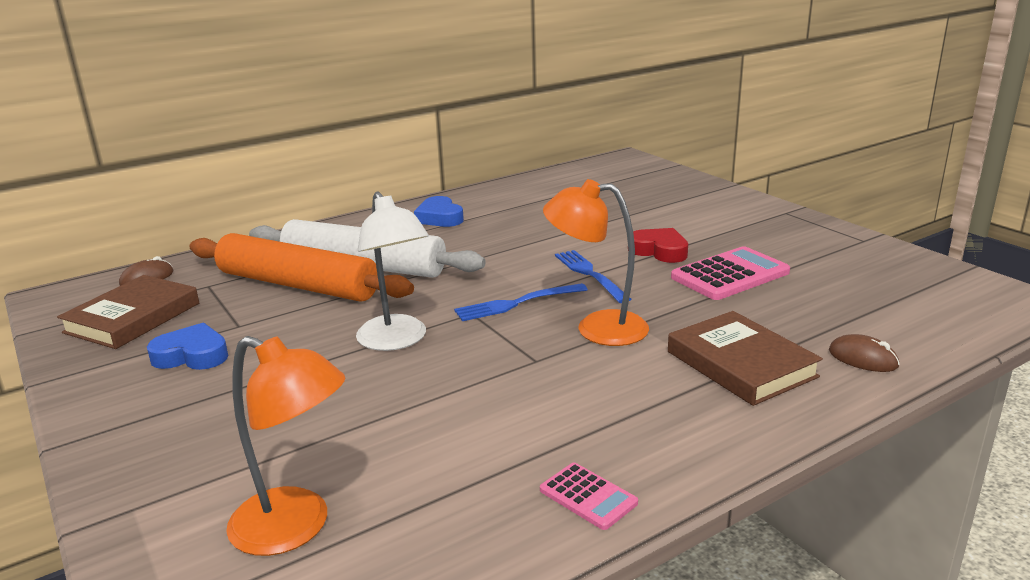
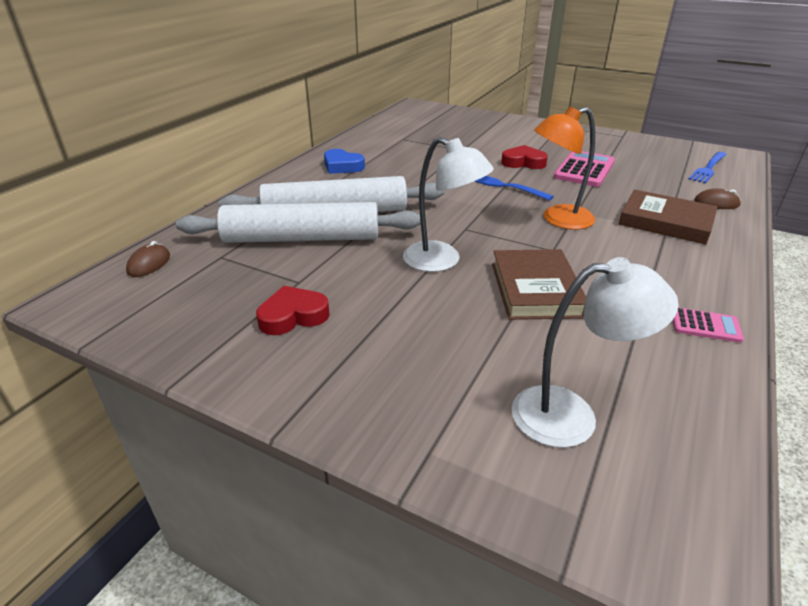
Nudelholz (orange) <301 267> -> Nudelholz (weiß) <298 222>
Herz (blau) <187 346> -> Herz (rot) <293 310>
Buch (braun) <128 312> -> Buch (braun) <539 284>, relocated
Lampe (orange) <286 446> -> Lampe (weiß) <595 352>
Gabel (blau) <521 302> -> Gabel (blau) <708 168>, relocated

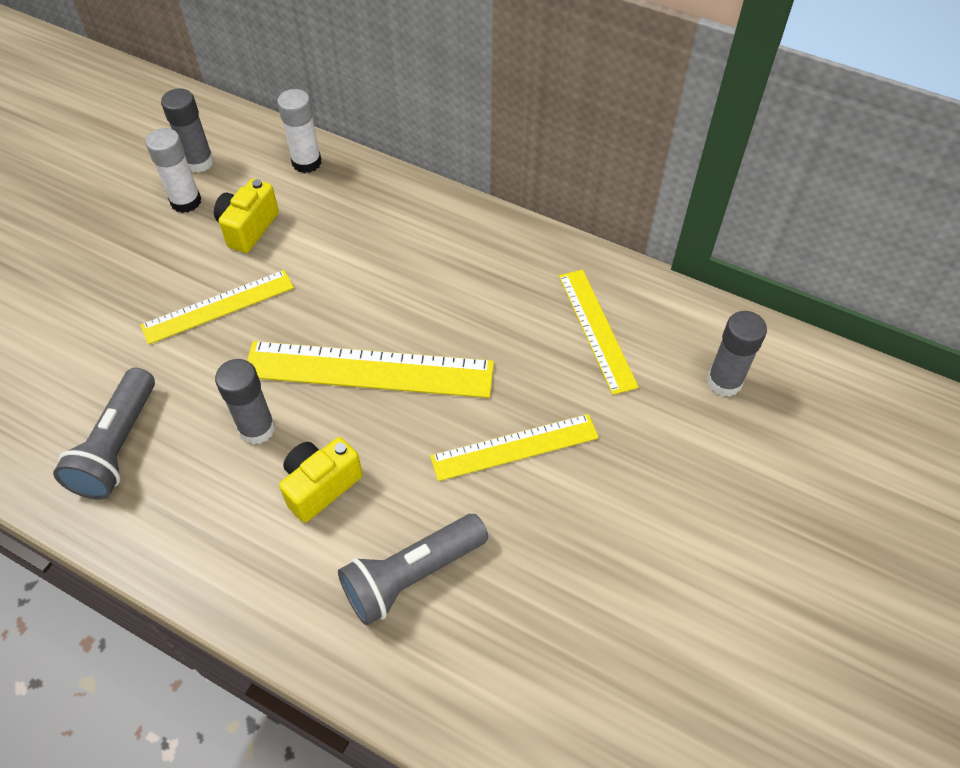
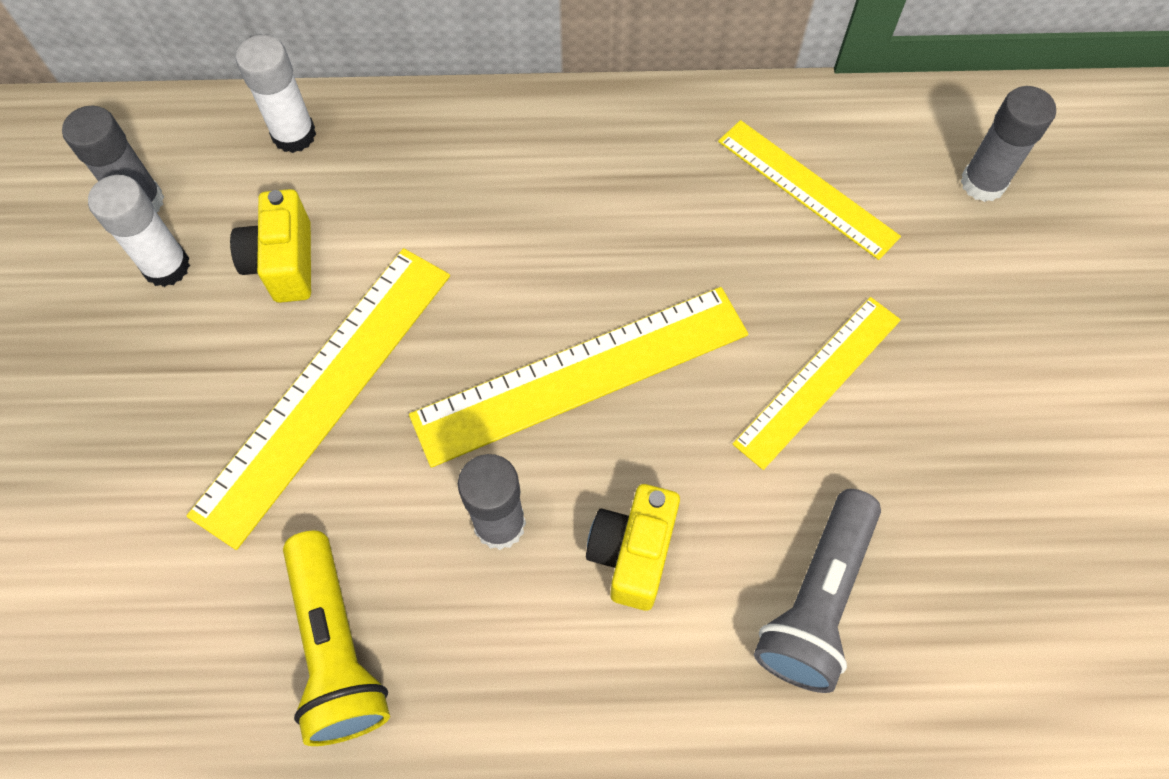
Lineal (gelb) <217 307> -> Lineal (gelb) <318 399>, x1.55
Taschenlampe (grau) <104 434> -> Taschenlampe (gelb) <336 638>

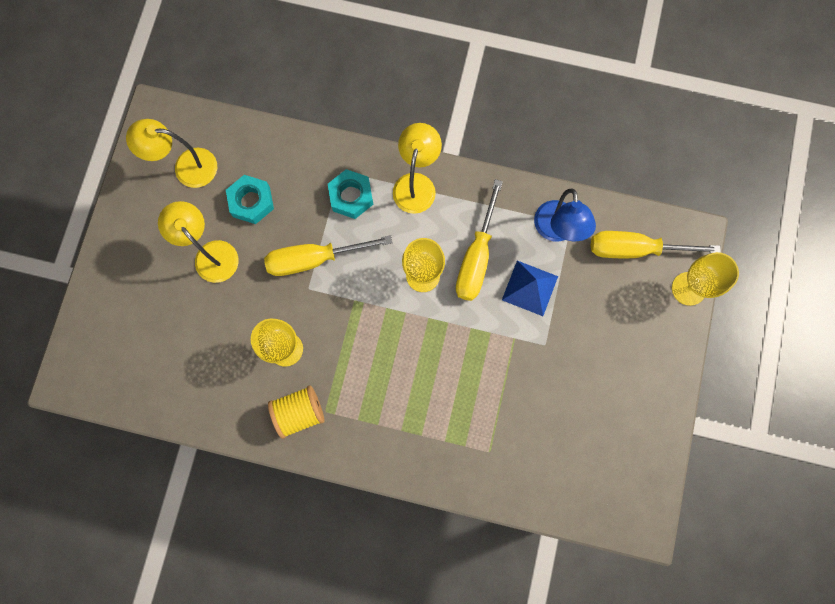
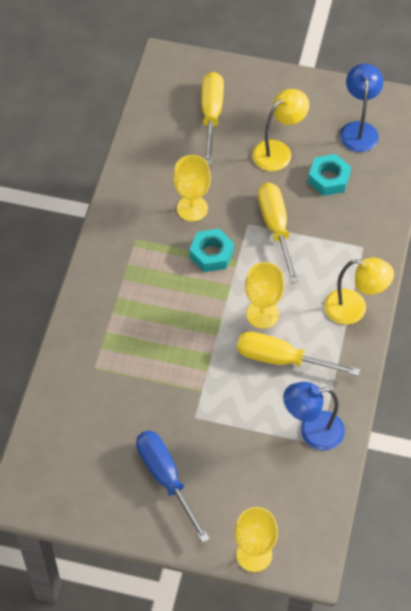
none -> Schraubenzieher (blau) <173 486>
Sechskantmutter (türkis) <350 194> -> Sechskantmutter (türkis) <211 250>, relocated
Schraubenzieher (gelb) <656 244> -> Schraubenzieher (gelb) <212 118>, relocated
Lampe (gelb) <171 153> -> Lampe (blau) <361 107>
Garnrolle (gelb) <296 412> -> none
Pyramide (blau) <530 288> -> none

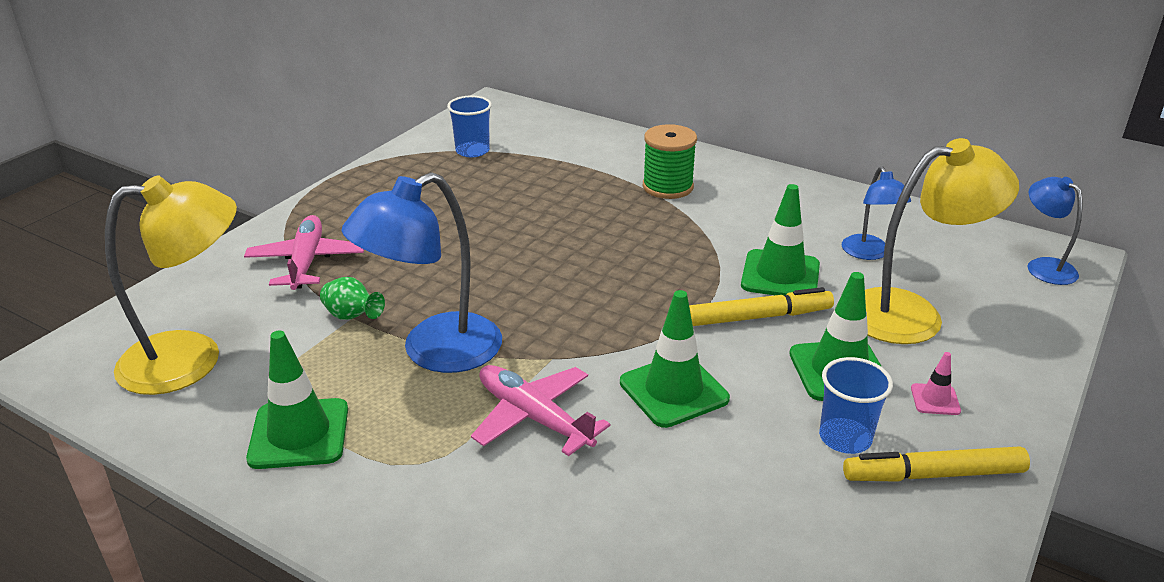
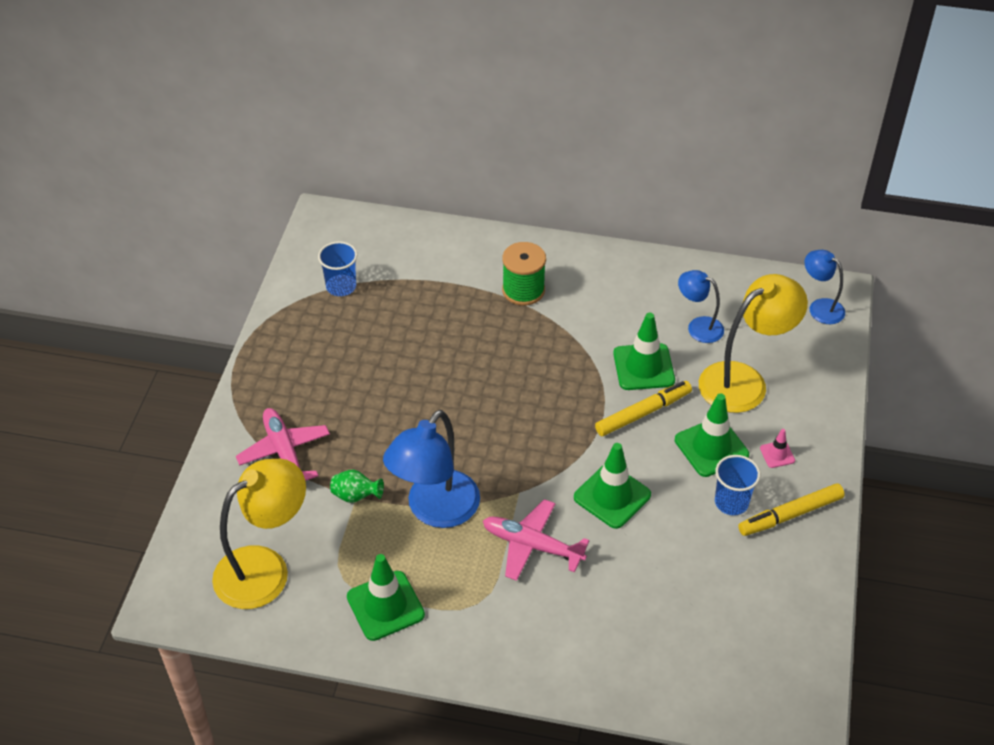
Lampe (blau) <876 213> -> Lampe (blau) <701 306>, 150 degrees clockwise

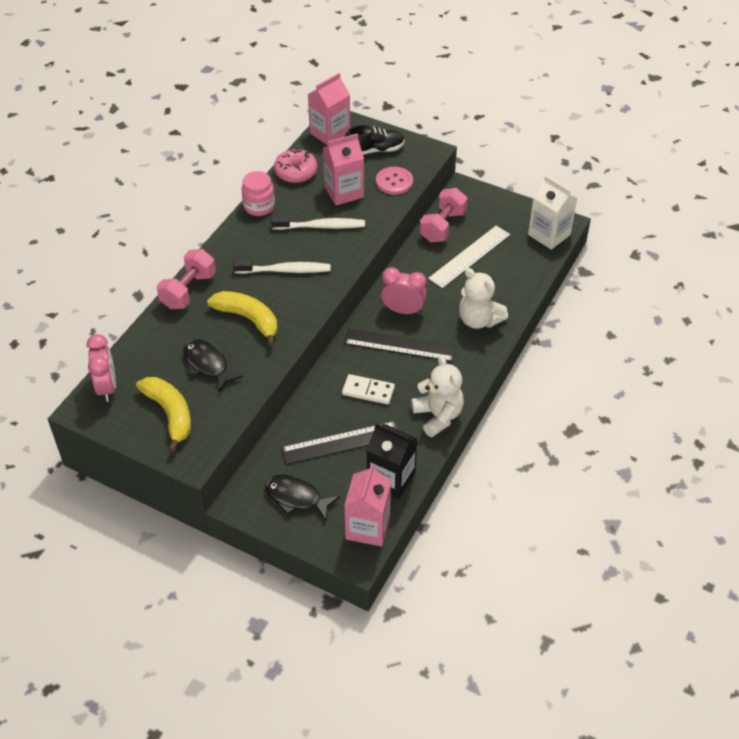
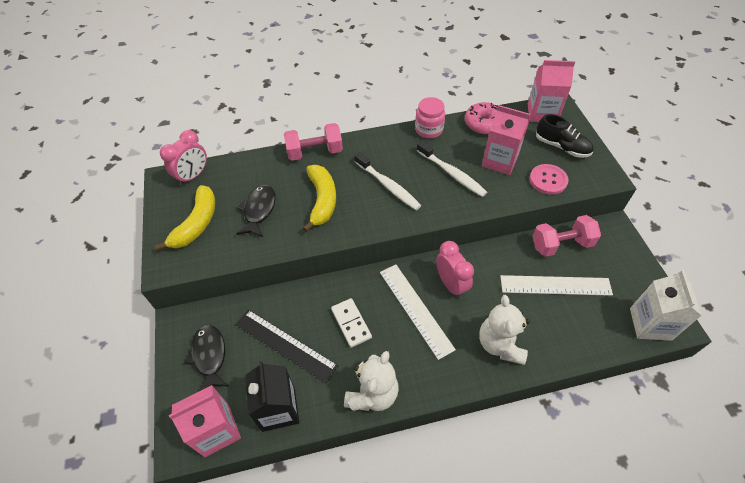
Lineal (schwarz) <400 345> -> Lineal (weiß) <418 312>

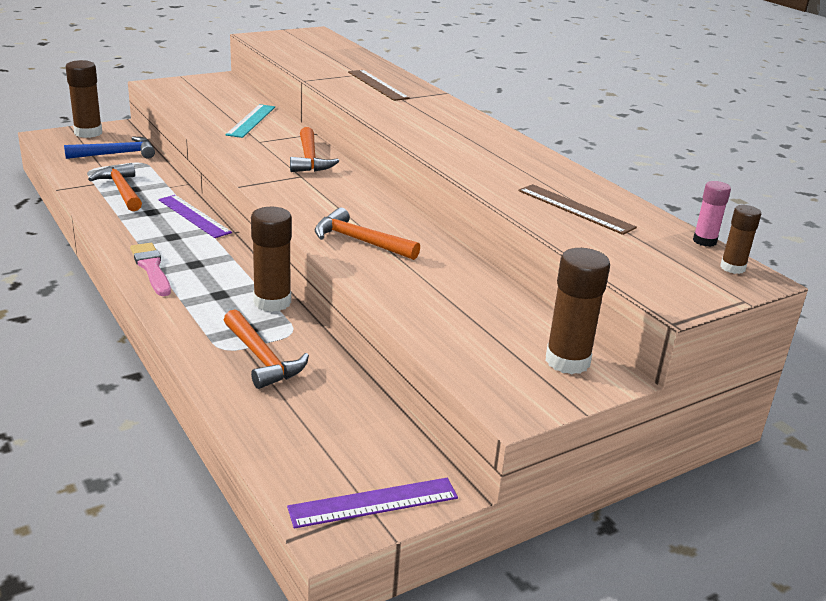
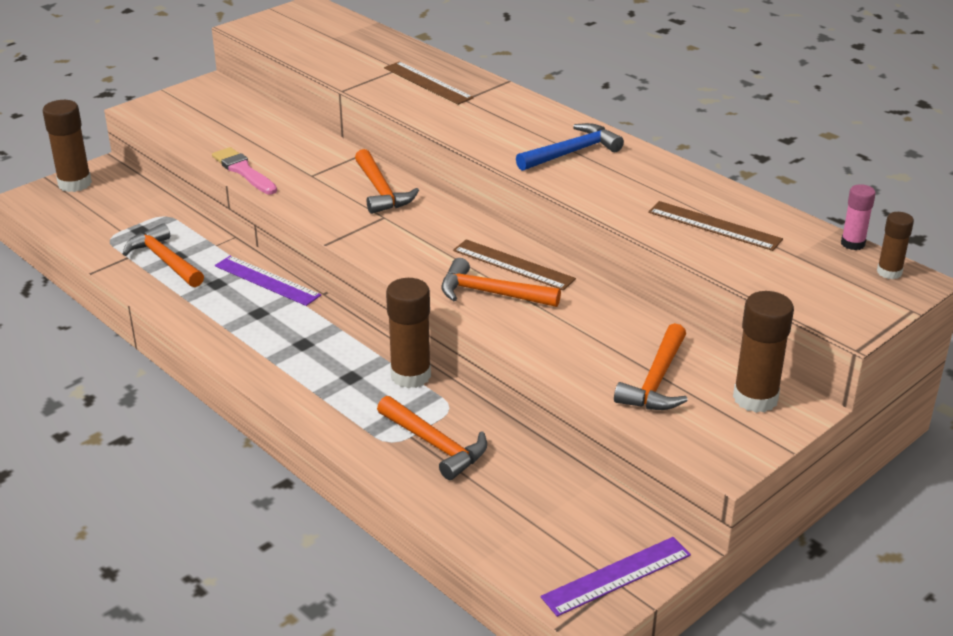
Pinsel (rosa) <150 269> -> Pinsel (rosa) <244 170>, relocated
none -> Lineal (braun) <514 264>
Hammer (blau) <109 148> -> Hammer (blau) <570 147>, relocated
none -> Hammer (orange) <651 366>
Lineal (türkis) <250 121> -> none

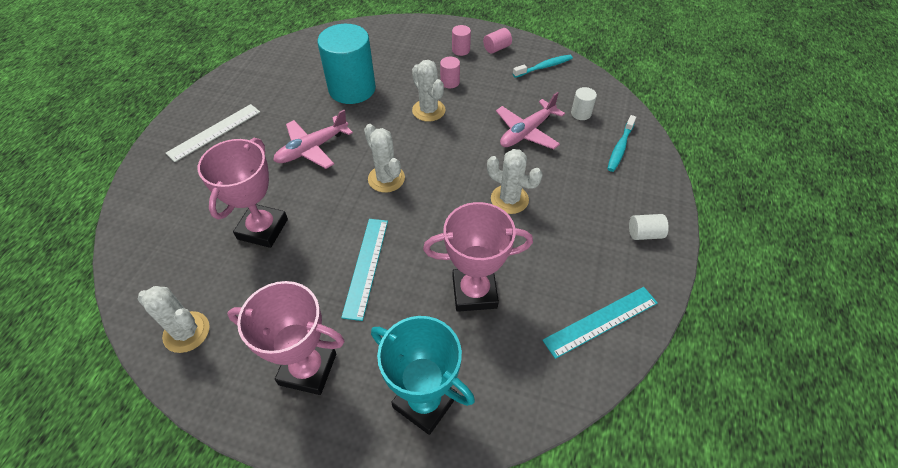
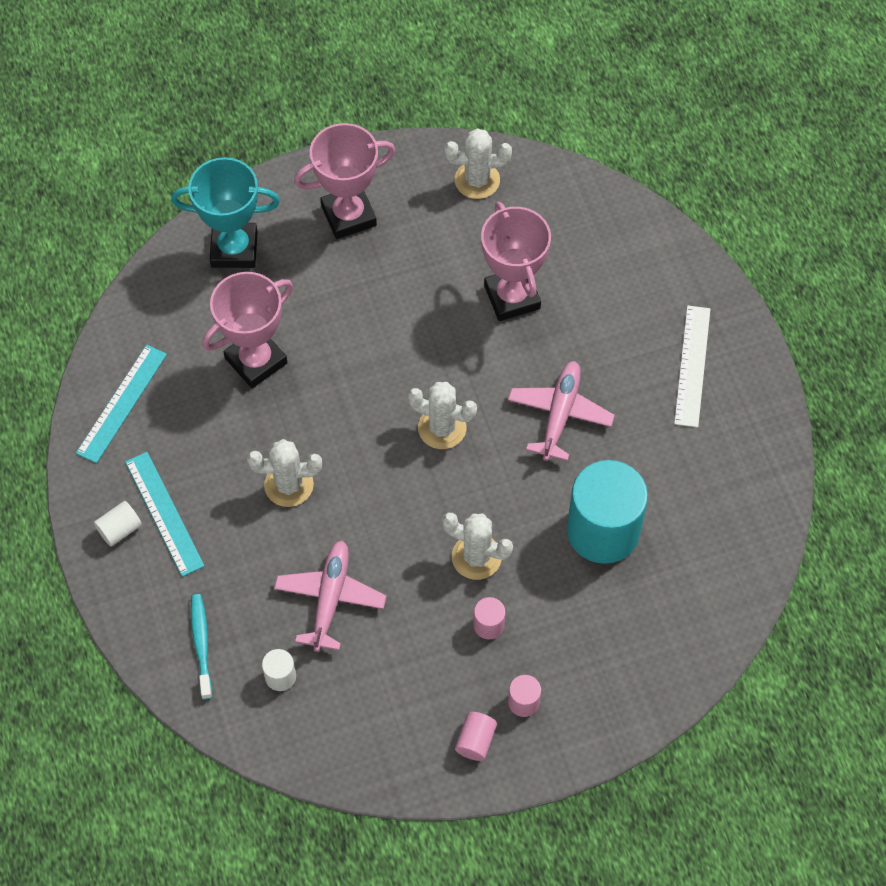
Lineal (türkis) <364 270> -> Lineal (türkis) <165 514>, relocated
Zahnbürste (türkis) <543 66> -> none

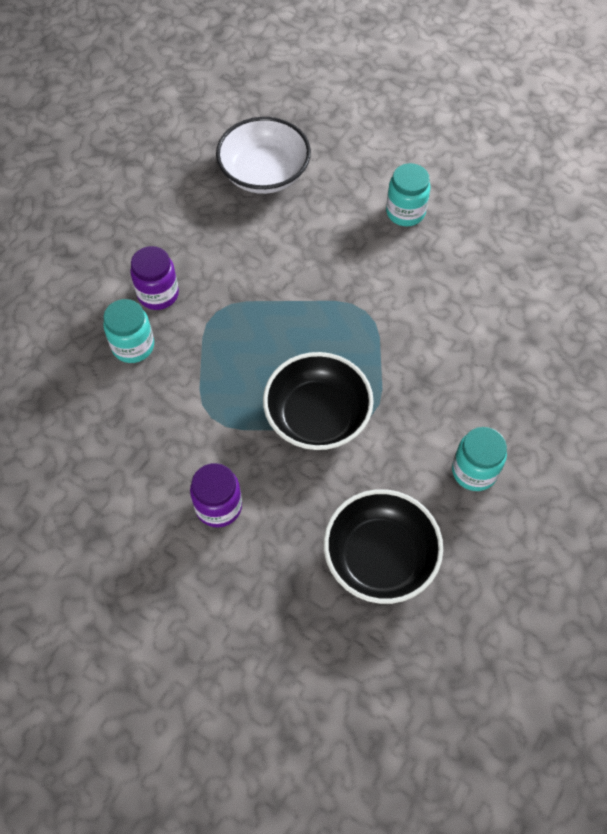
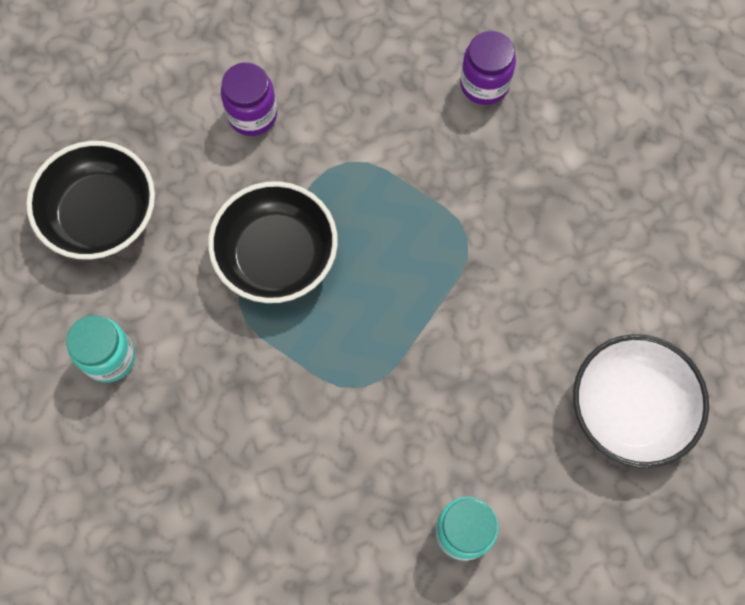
Einmachglas (lila) <154 278> -> Einmachglas (lila) <488 68>, relocated
Einmachglas (türkis) <128 331> -> none

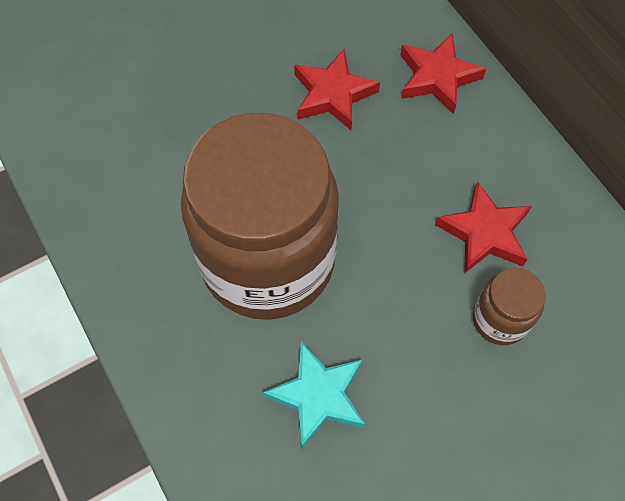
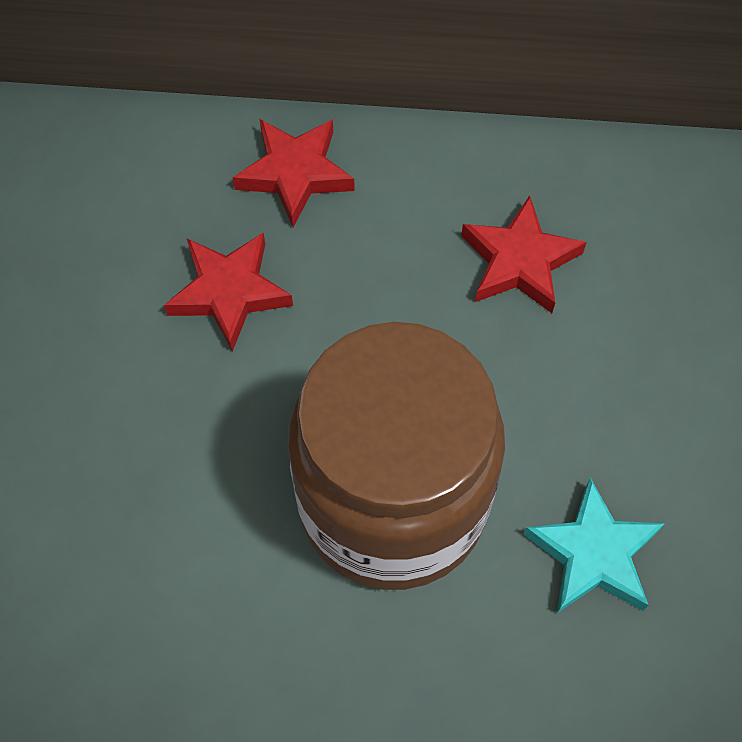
Einmachglas (braun) <509 306> -> none

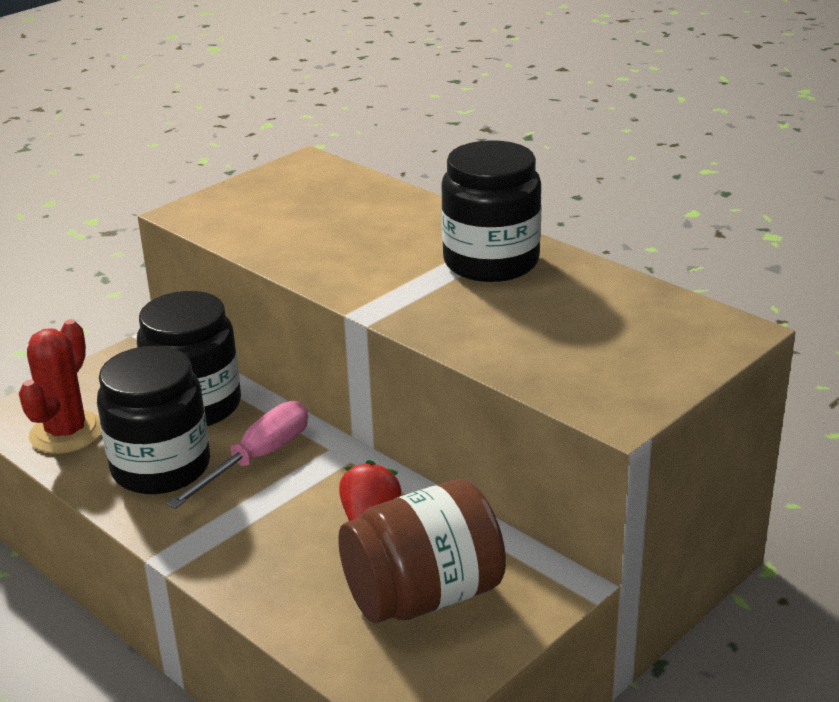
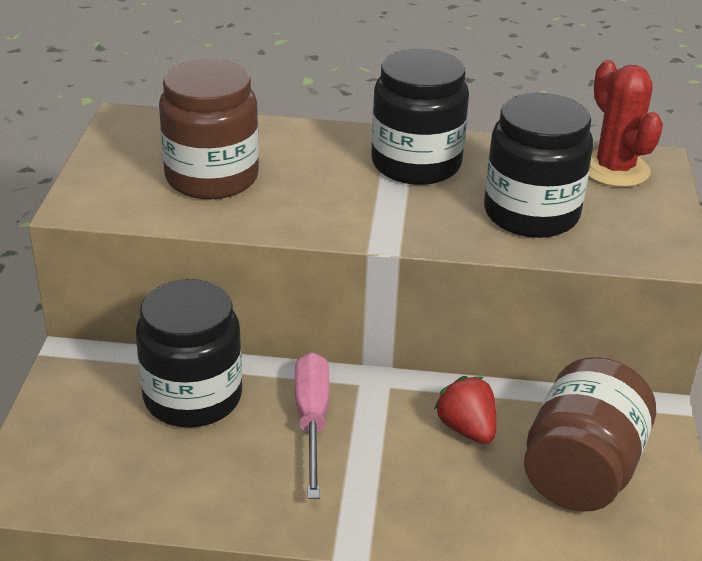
none -> Einmachglas (braun) <209 129>
Einmachglas (schwarz) <153 420> -> Einmachglas (schwarz) <538 165>, relocated
Kaktus (rot) <60 387> -> Kaktus (rot) <626 123>, relocated

